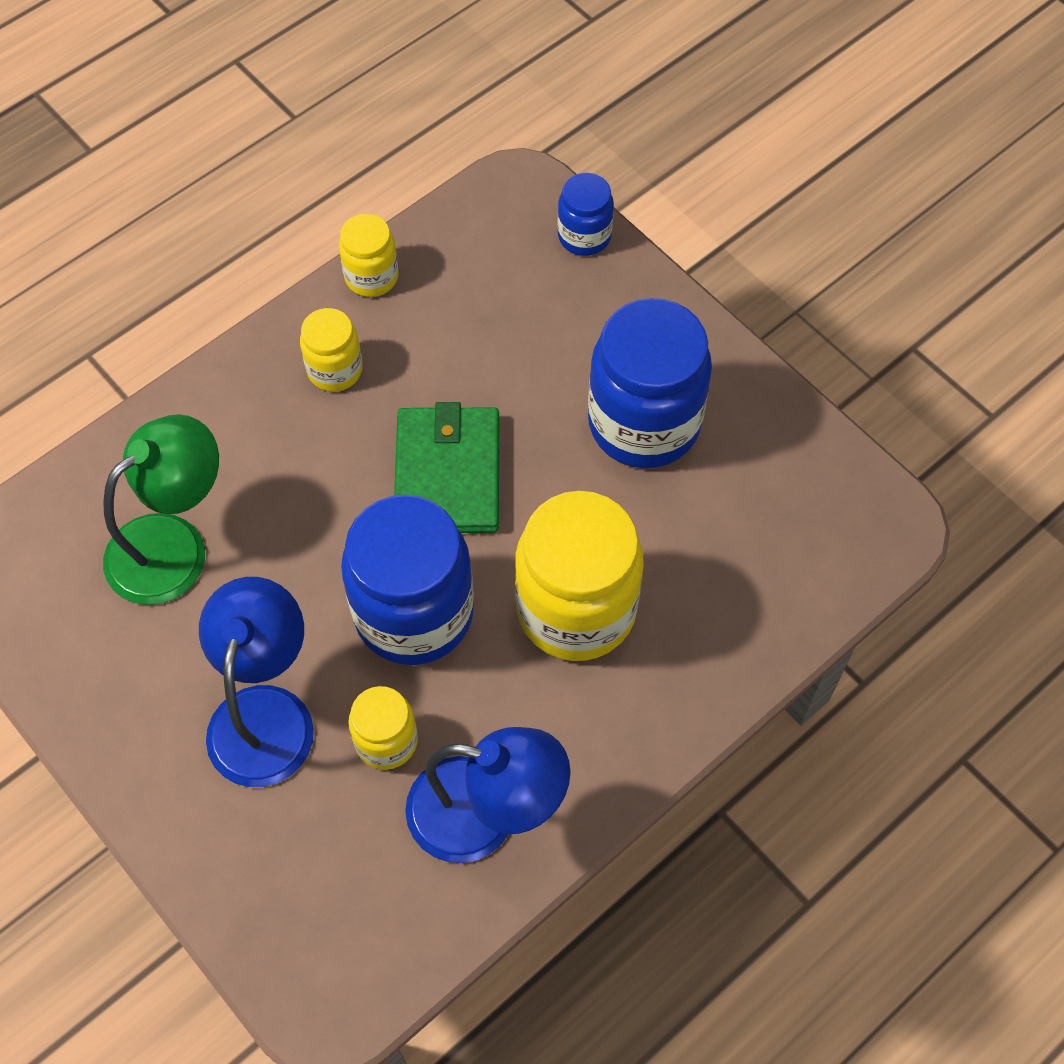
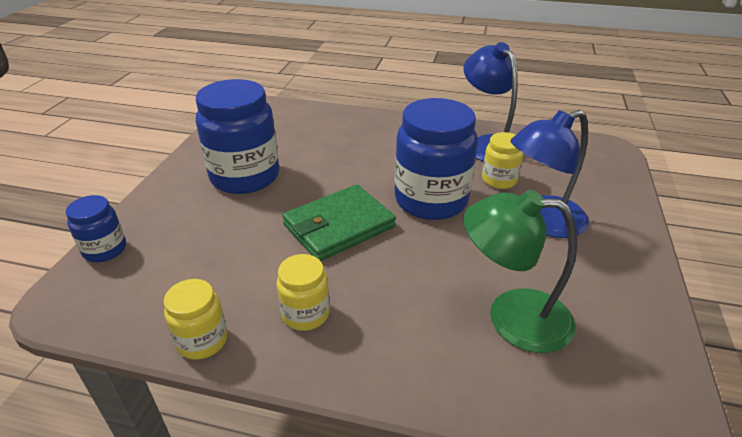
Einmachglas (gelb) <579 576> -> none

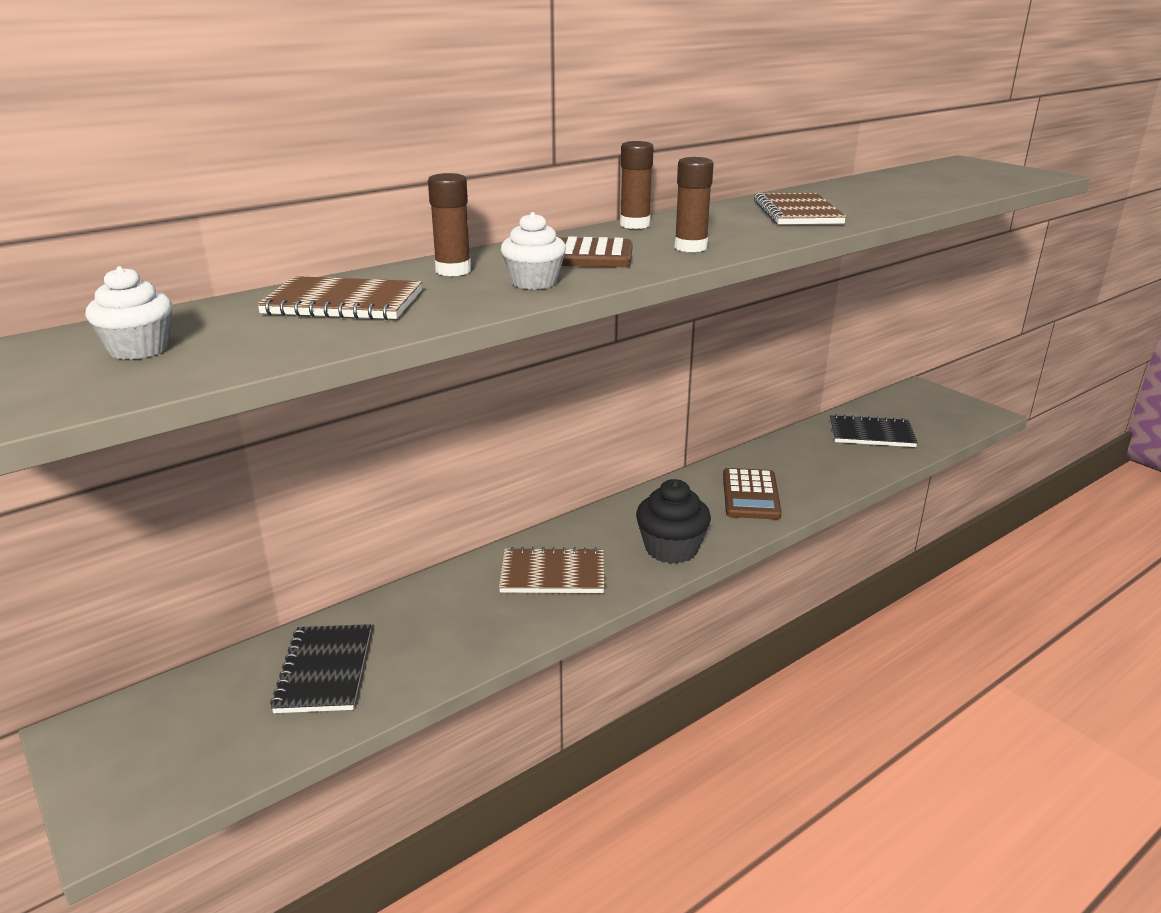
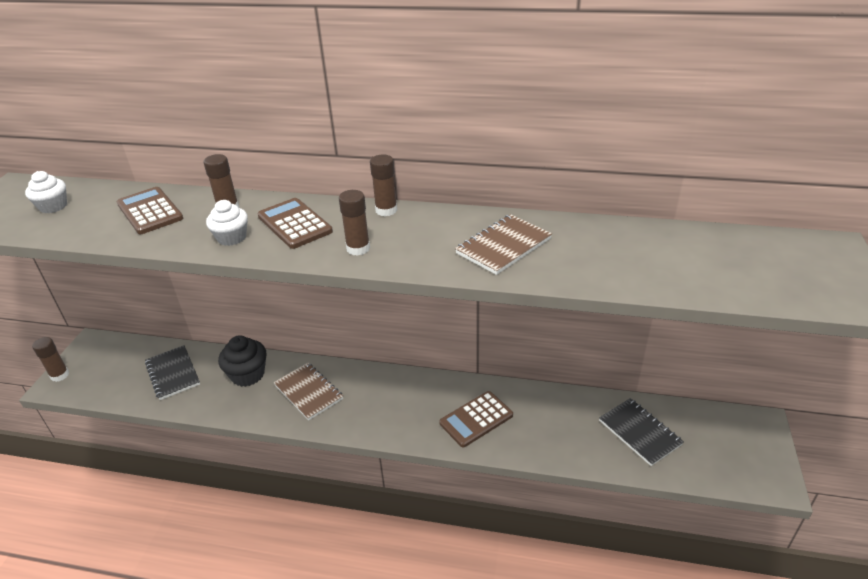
none -> Klebestift (braun) <50 359>
Notizbuch (braun) <339 298> -> Taschenrechner (braun) <150 210>
Notizbuch (schwarz) <320 668> -> Notizbuch (schwarz) <172 372>, 75 degrees counterclockwise
Muffin (schwarz) <673 521> -> Muffin (schwarz) <242 361>, relocated

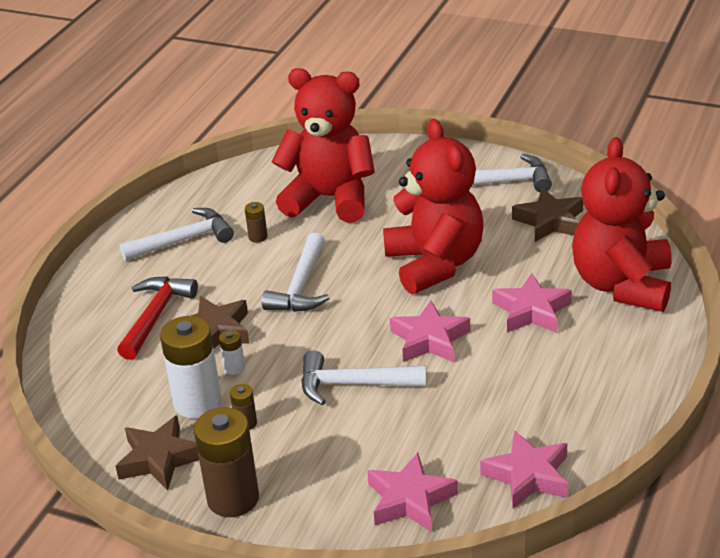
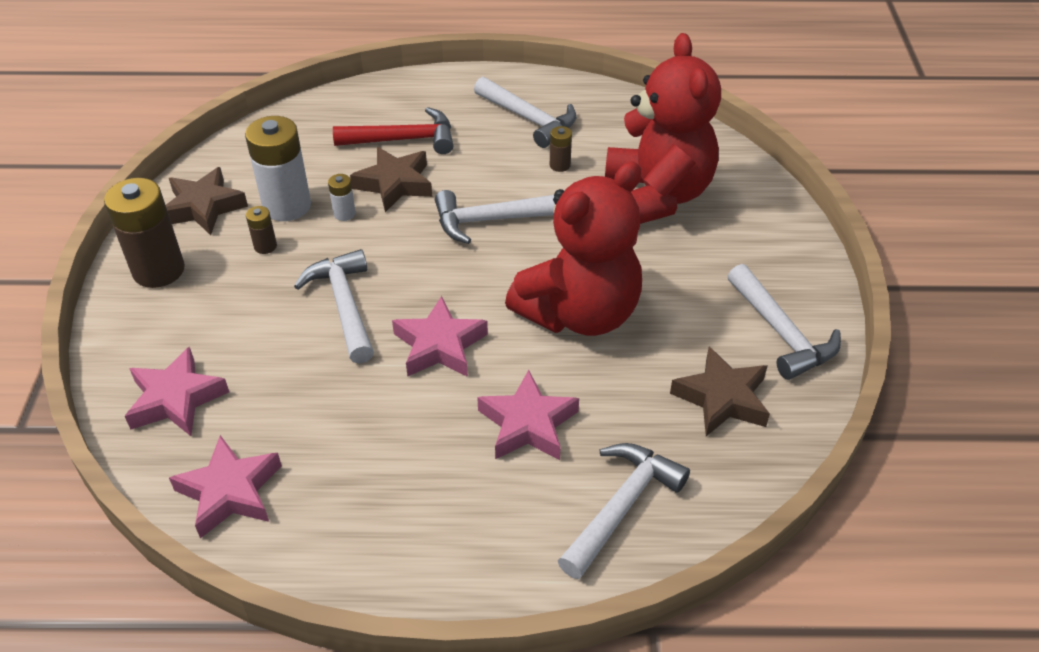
Teddybär (rot) <622 224> -> Hammer (weiß) <624 511>

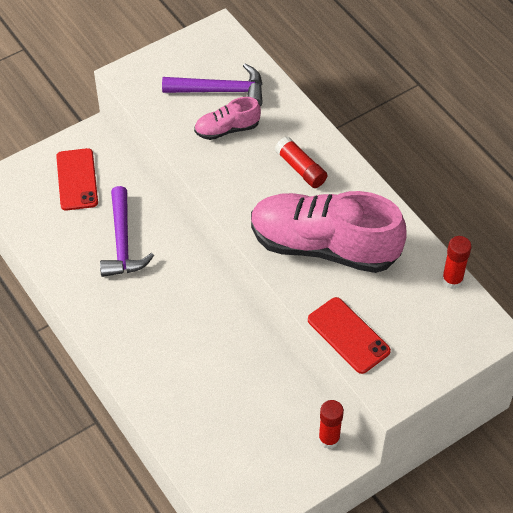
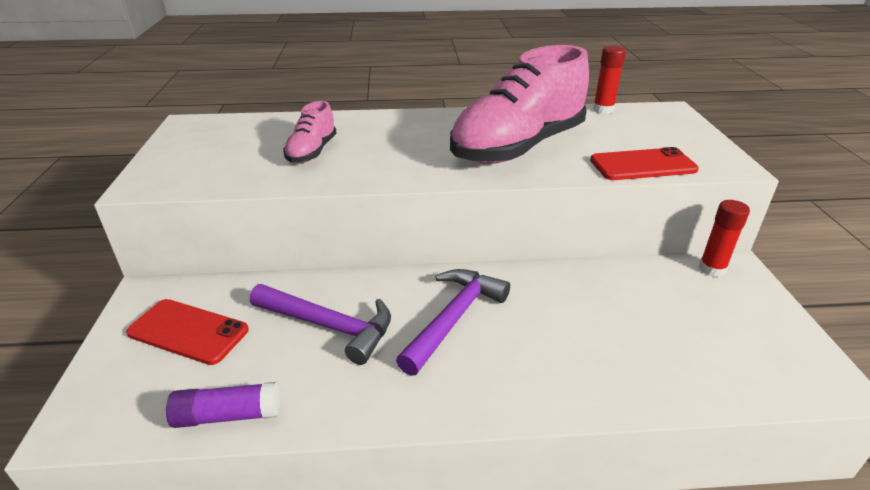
none -> Klebestift (lila) <223 405>
Hammer (lila) <212 84> -> Hammer (lila) <453 322>, relocated
Klebestift (rot) <301 162> -> none

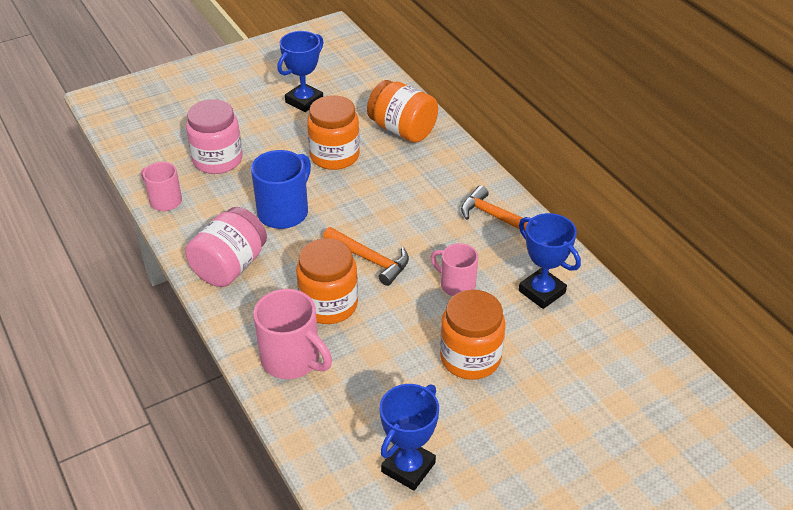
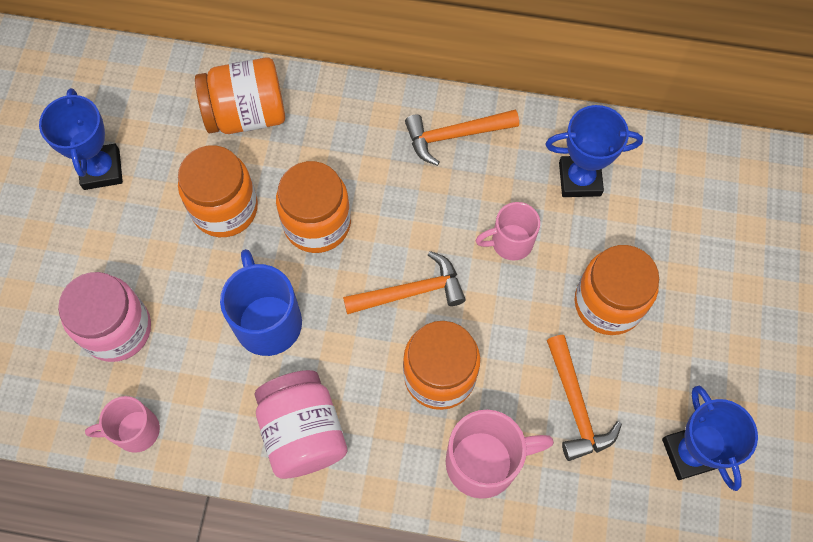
none -> Einmachglas (orange) <313 207>
none -> Hammer (orange) <584 398>

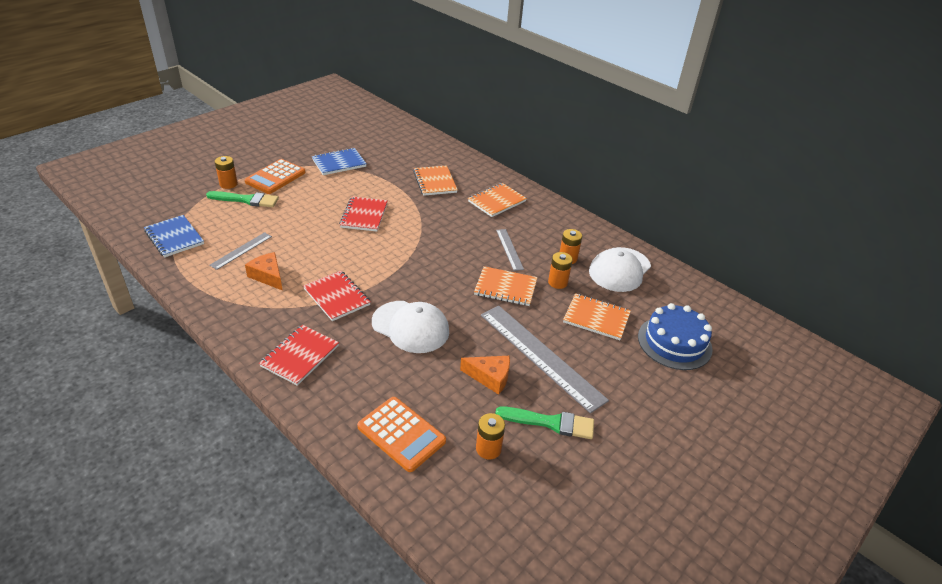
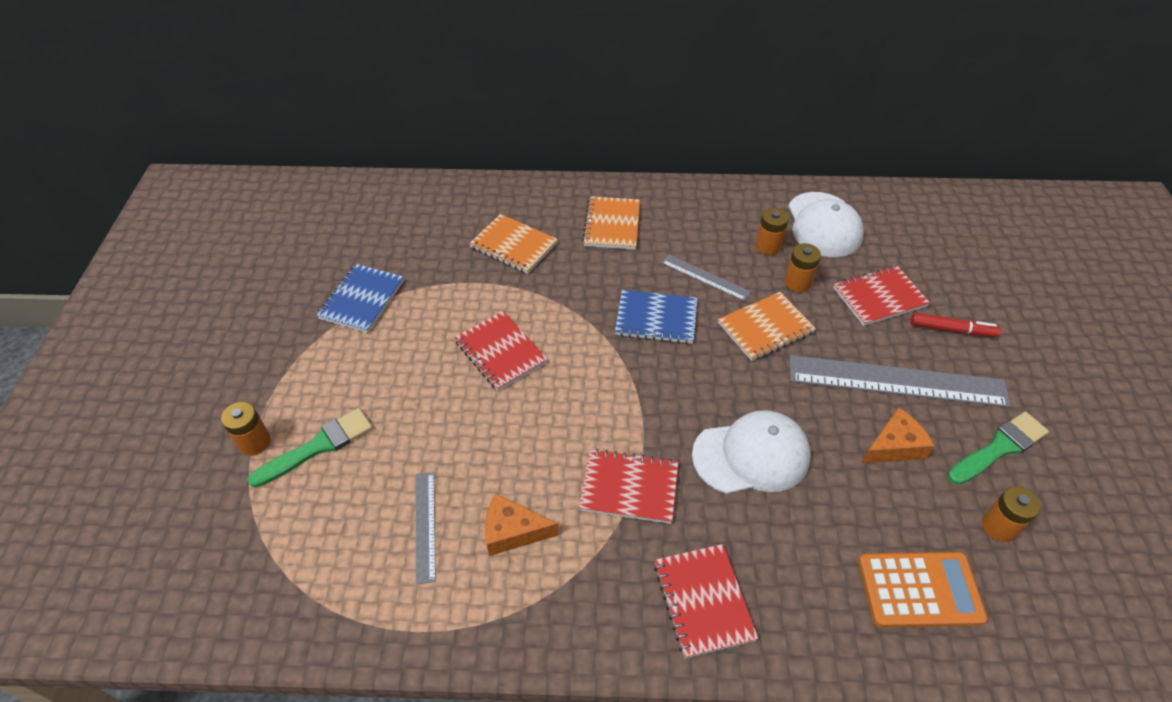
Notizbuch (blau) <174 236> -> Notizbuch (blau) <656 317>, relocated
Notizbuch (orange) <597 316> -> Notizbuch (rot) <881 296>
none -> Filzstift (rot) <956 325>
Taschenrechner (orange) <275 176> -> none
Kuchen (blau) <675 336> -> none

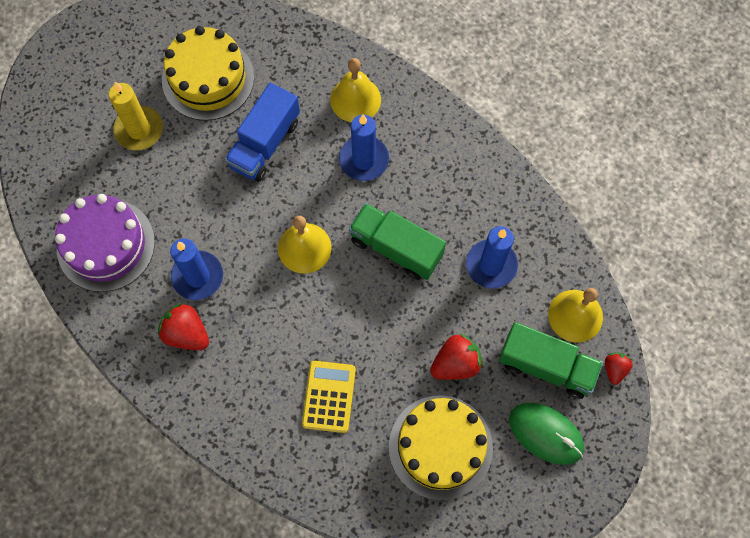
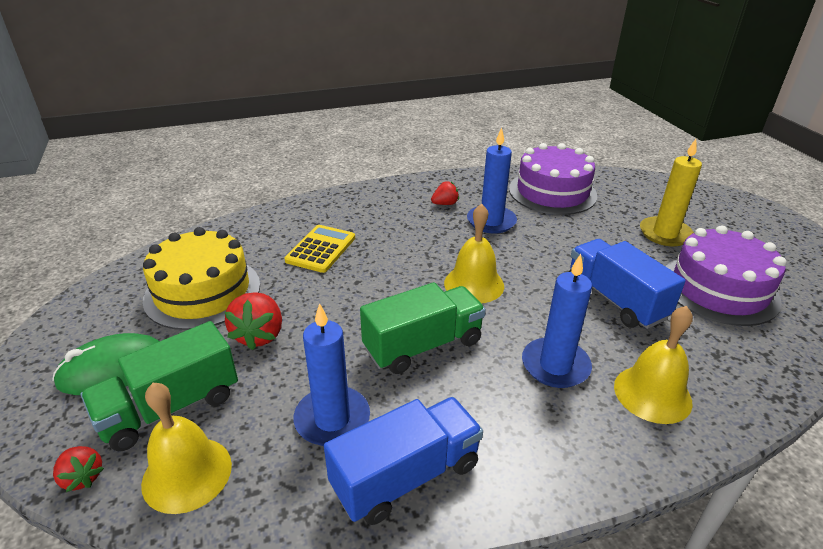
Taschenrechner (gelb) <329 397> -> Taschenrechner (gelb) <319 249>, 105 degrees counterclockwise
none -> Lastwagen (blau) <403 461>
Erdbeere (rot) <183 326> -> Erdbeere (rot) <445 193>, x0.60
Kuchen (gelb) <208 73> -> Kuchen (lila) <726 275>

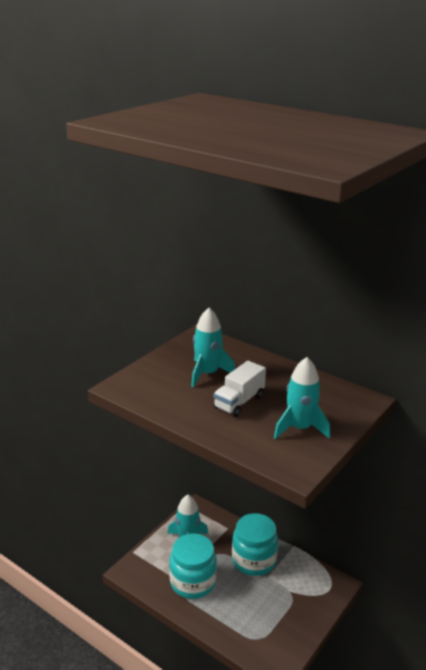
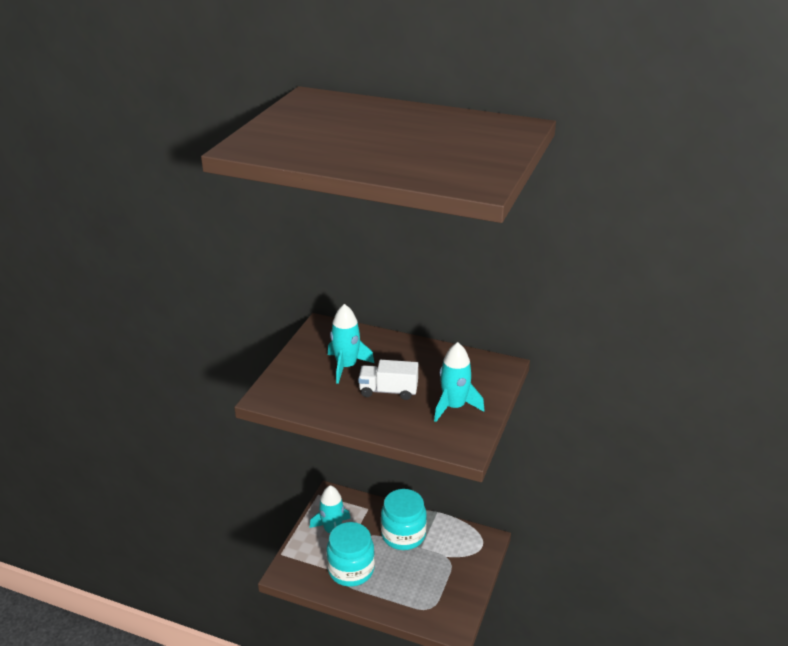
Lastwagen (weiß) <239 389> -> Lastwagen (weiß) <388 380>, 75 degrees clockwise

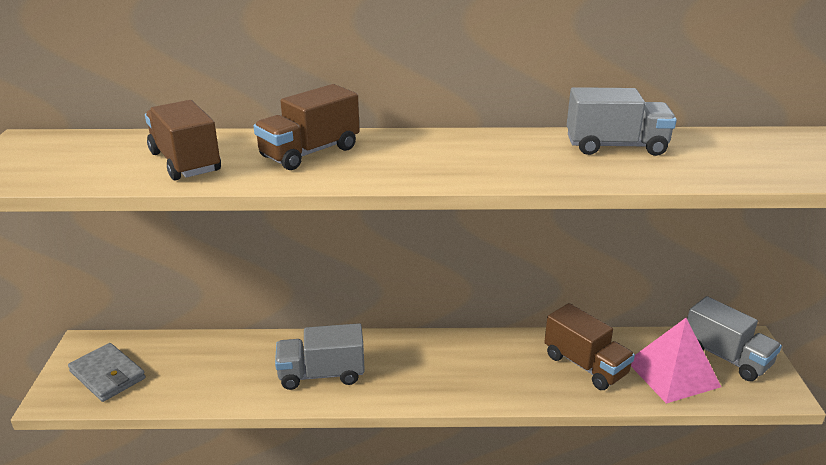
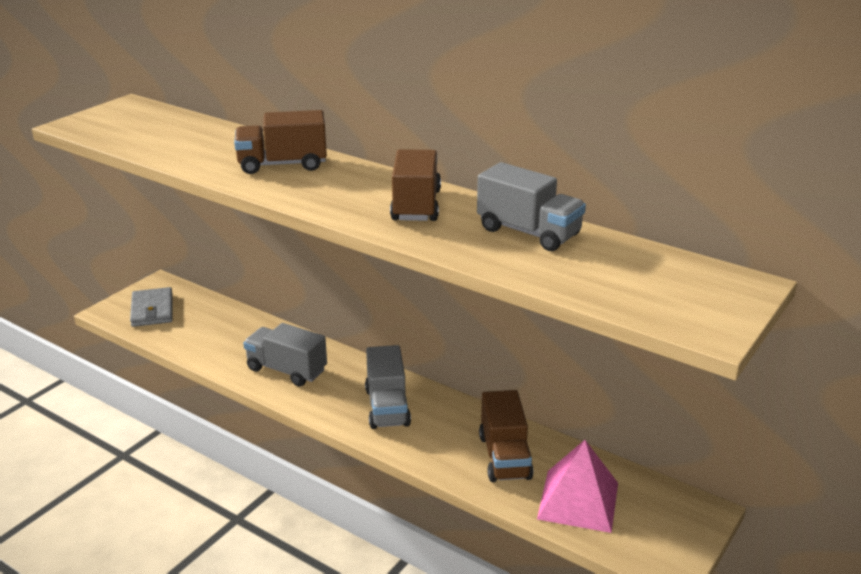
Lastwagen (grau) <734 338> -> Lastwagen (grau) <388 387>, relocated
Lastwagen (braun) <183 140> -> Lastwagen (braun) <415 185>, relocated

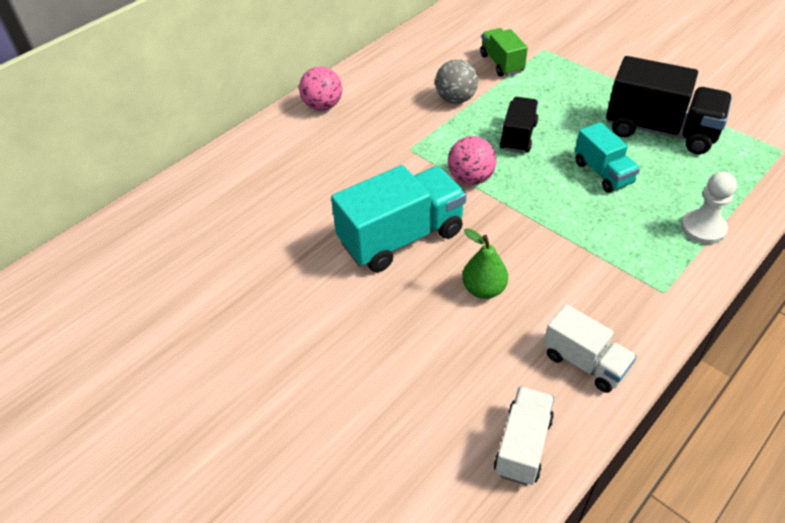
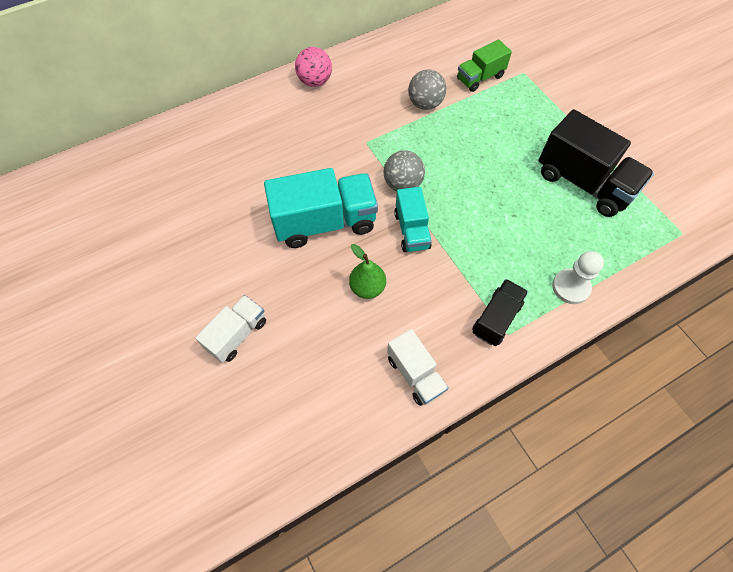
Lastwagen (weiß) <524 435> -> Lastwagen (weiß) <230 329>, relocated
Ball (rosa) <472 160> -> Ball (grau) <404 170>
Lastwagen (türkis) <607 157> -> Lastwagen (türkis) <413 219>, relocated
Lastwagen (grün) <504 52> -> Lastwagen (grün) <484 66>, 120 degrees counterclockwise
Lastwagen (schwarz) <519 125> -> Lastwagen (schwarz) <500 312>, relocated

